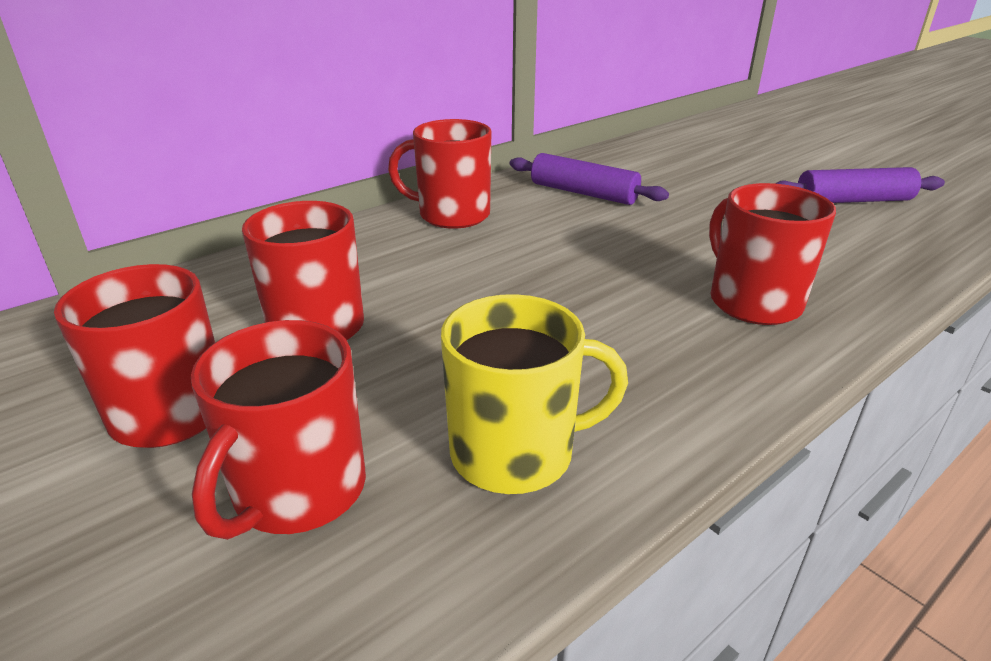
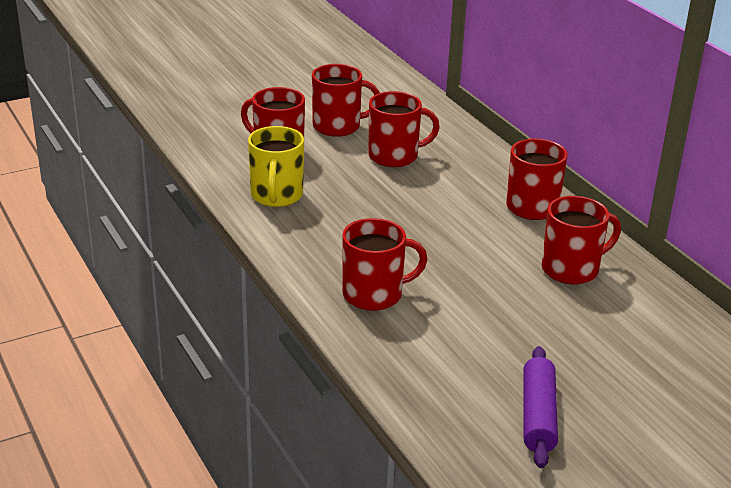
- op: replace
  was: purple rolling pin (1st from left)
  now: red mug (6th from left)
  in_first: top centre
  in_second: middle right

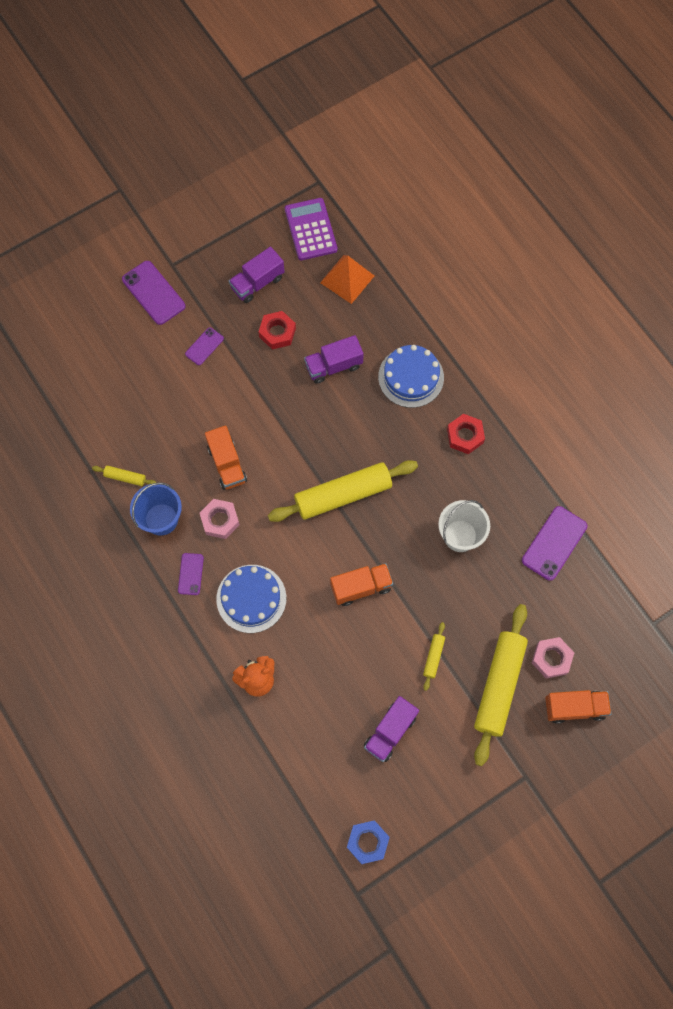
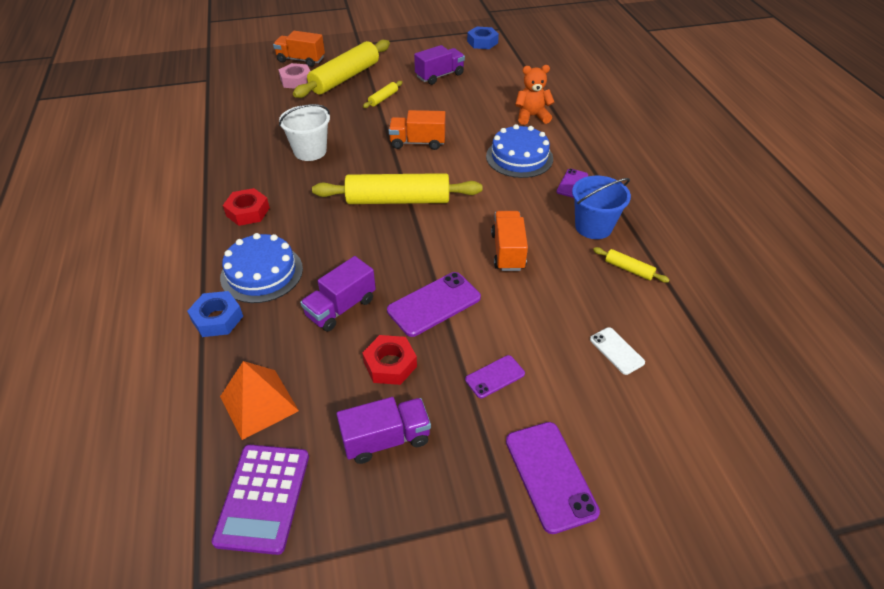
- op: insert
  now: blue nut (1st from left)
  in_second: middle left
- op: rotate
  was: purple truck (2nd from left in the first image)
  in_first: centre
  in_second: centre
  clockwise: 135
- op: move
  was: purple phone (4th from left in the first image)
  now: purple phone (1st from left)
  in_first: middle right
  in_second: centre
- op: insert
  now: white phone
  in_second: middle right
- op: delete
  was: pink nut (1st from left)
  in_first: middle left

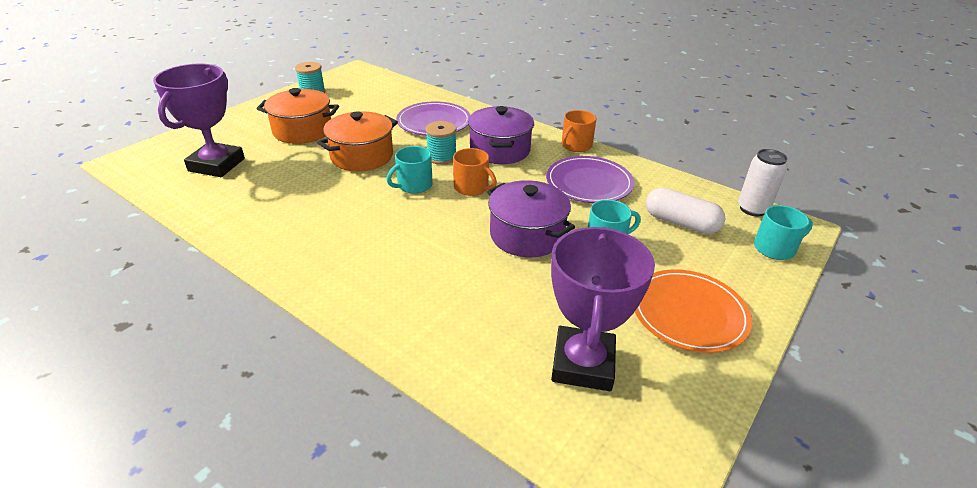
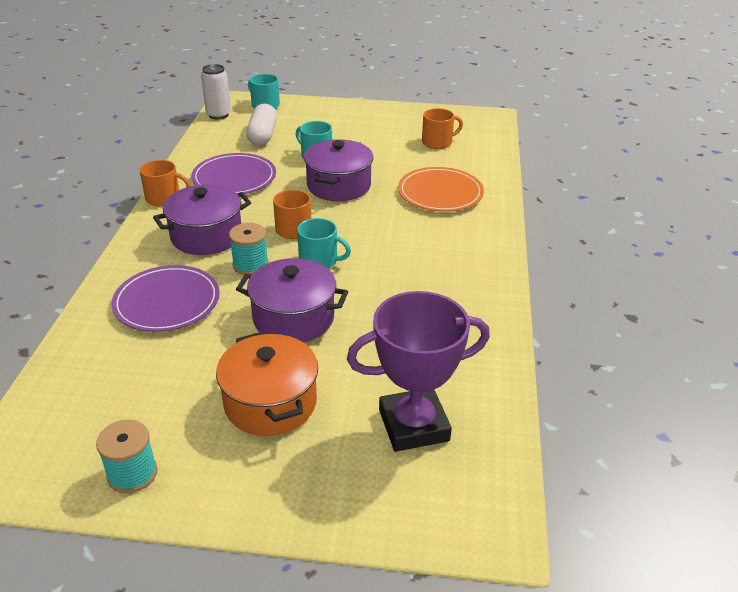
- op: recolor
  was: orange pot (2nd from left)
  now: purple pot (2nd from left)
  in_first: top centre
  in_second: centre
- op: move
  was: orange plate
  in_first: middle right
  in_second: top centre
- op: replace
  was: purple trophy (2nd from left)
  now: orange mug (3rd from left)
  in_first: centre
  in_second: top centre

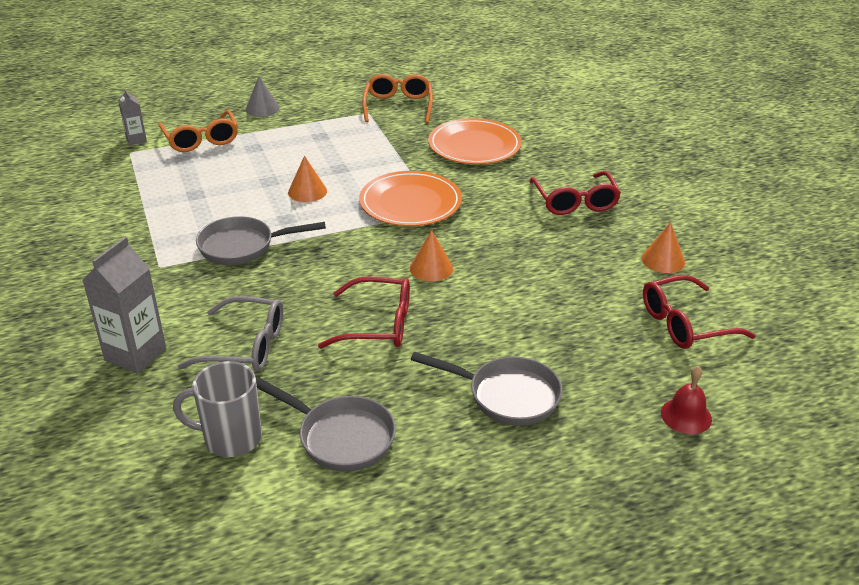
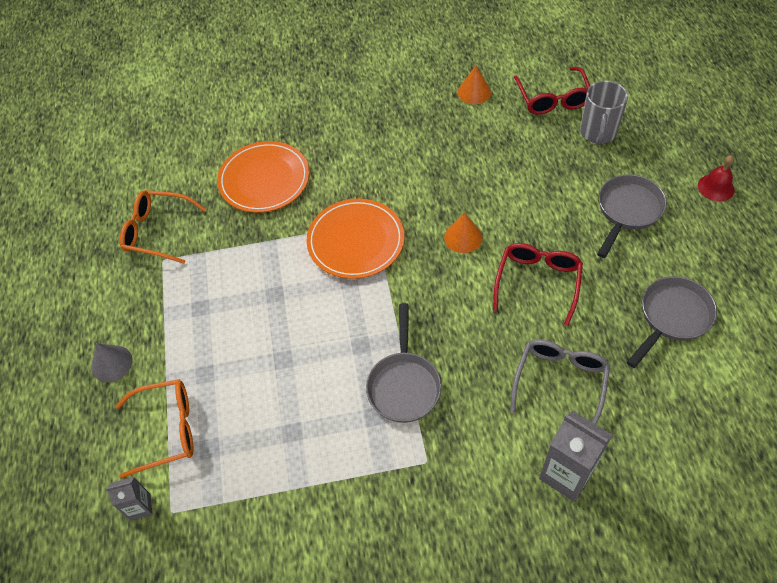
- op: move
  was: grey mug
  in_first: bottom left
  in_second: top right
- op: move
  was: red bell
  in_first: bottom right
  in_second: top right
- op: delete
  was: orange cone (1st from left)
  in_first: top centre
- op: delete
  was: red glasses (2nd from left)
  in_first: top right

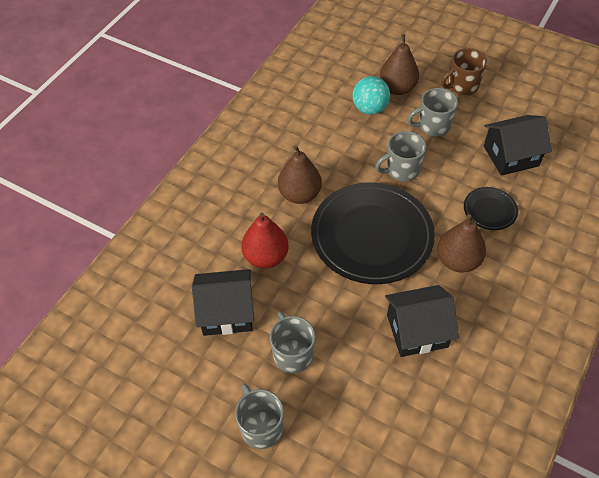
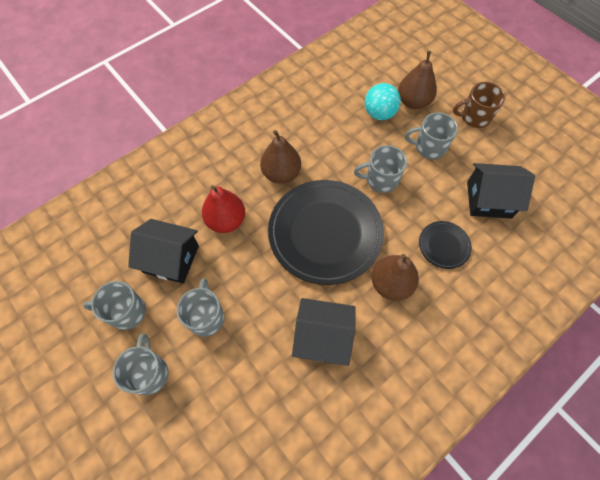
- op: insert
  now: grey mug (1st from left)
  in_second: middle left

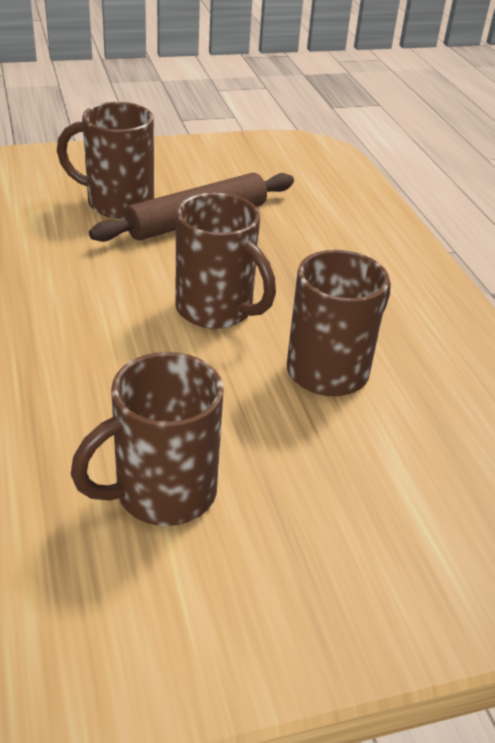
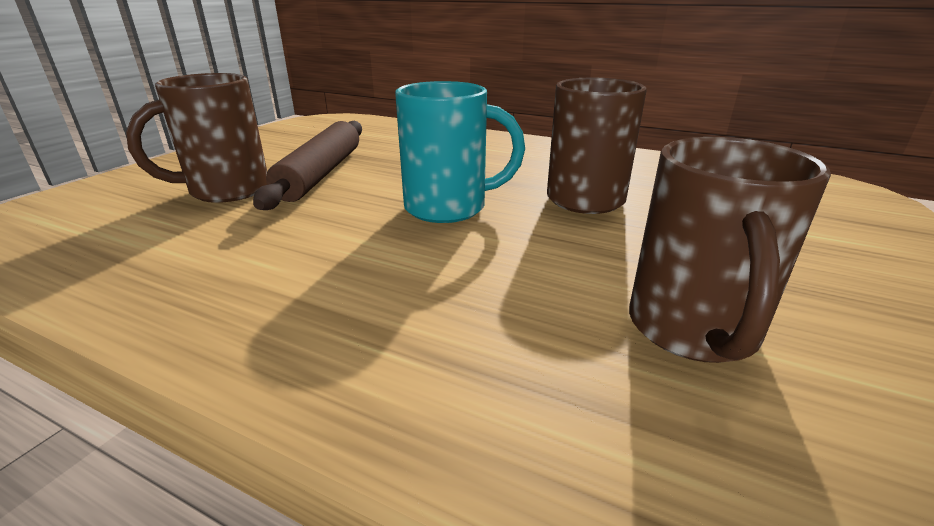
- op: recolor
  was: brown mug (3rd from left)
  now: turquoise mug
  in_first: centre
  in_second: top centre

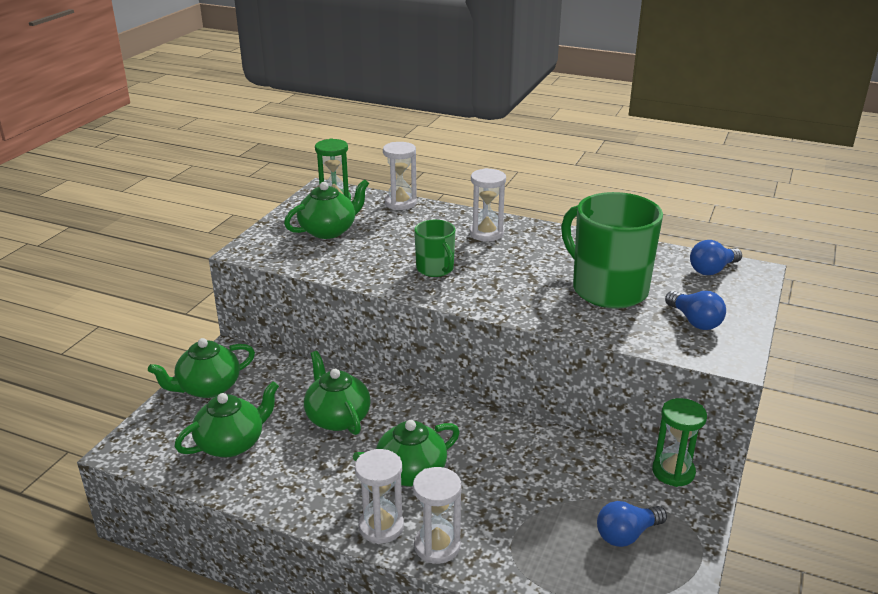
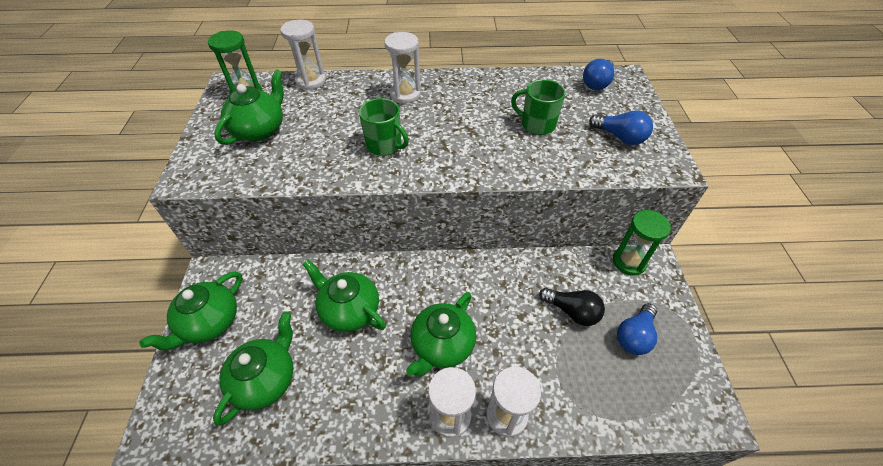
- op: resize
  was: green mug (2nd from left)
  in_first: middle right
  in_second: top centre
  ratio: 0.52
- op: insert
  now: black light bulb
  in_second: centre

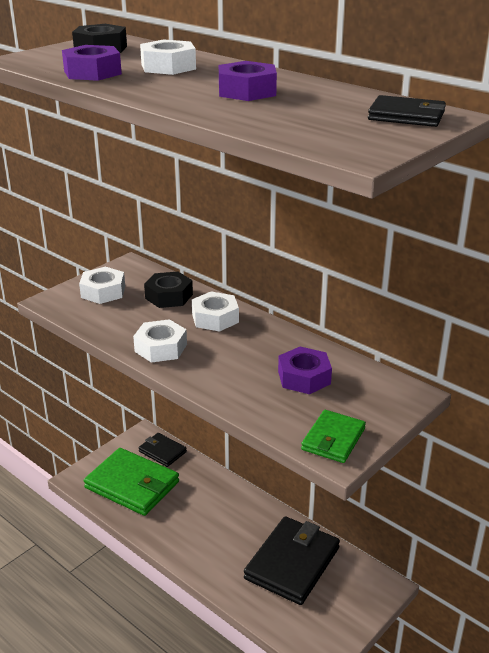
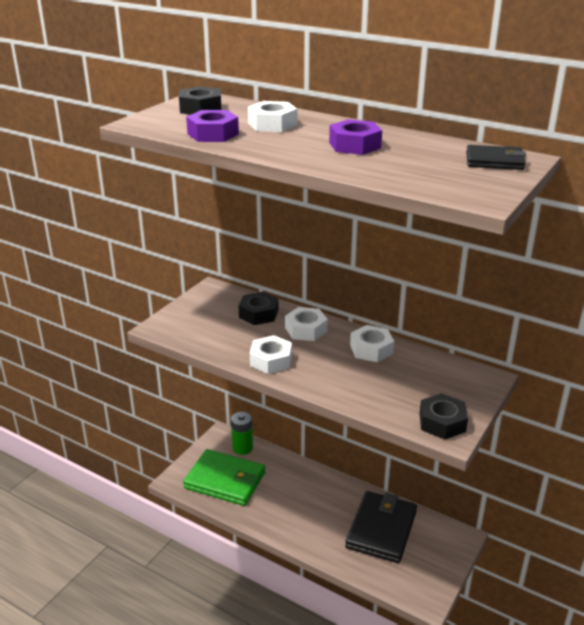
- op: replace
  was: black wallet (1st from left)
  now: green battery
  in_first: bottom centre
  in_second: bottom centre
- op: move
  was: white nut (1st from left in the first image)
  now: white nut (4th from left)
  in_first: middle left
  in_second: centre
- op: replace
  was: green wallet (2nd from left)
  now: black nut (3rd from left)
  in_first: bottom right
  in_second: middle right
- op: delete
  was: purple nut (3rd from left)
  in_first: centre

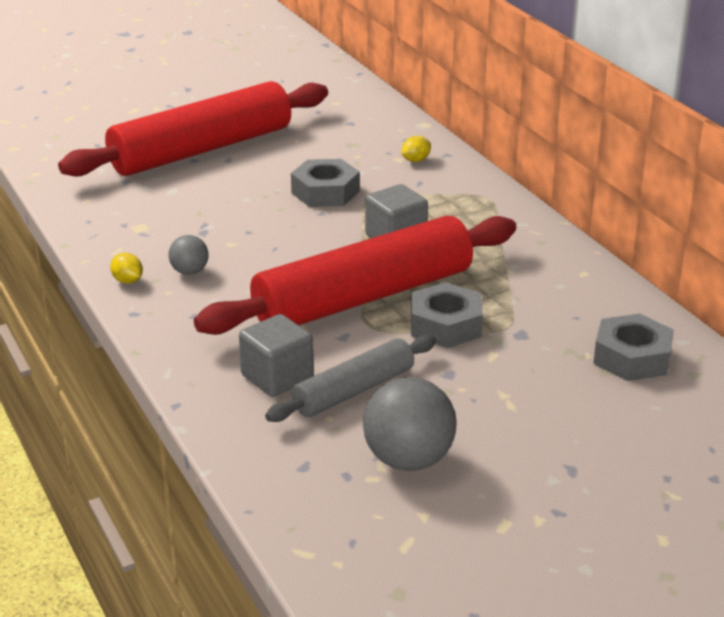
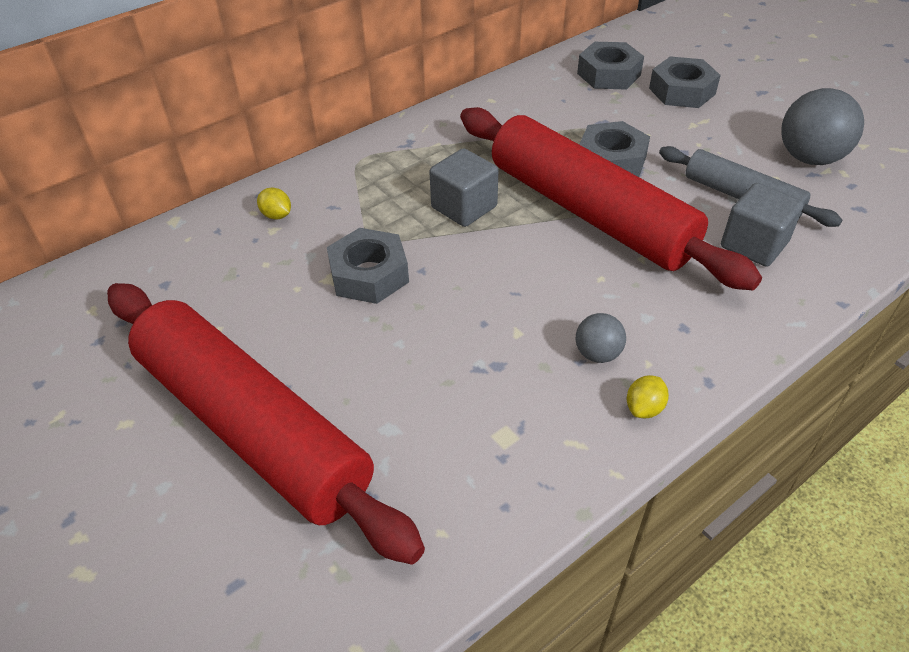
- op: insert
  now: grey nut (4th from left)
  in_second: top right

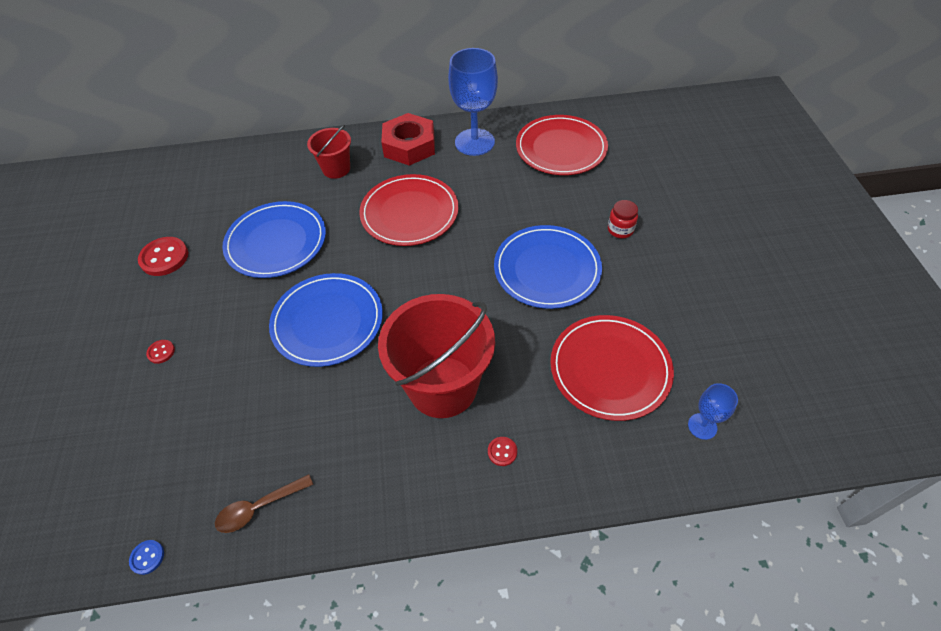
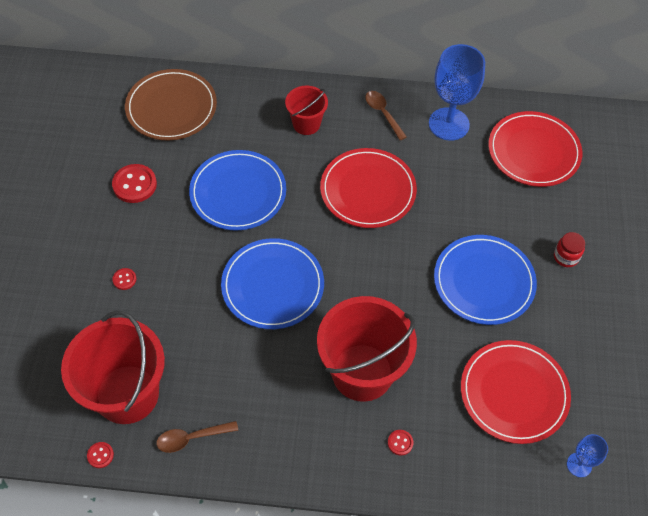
- op: insert
  now: red bucket (1st from left)
  in_second: bottom left
- op: recolor
  was: blue button
  now: red button (1st from left)
  in_first: bottom left
  in_second: bottom left
- op: insert
  now: brown plate
  in_second: top left
- op: replace
  was: red nut
  now: brown spoon (2nd from left)
  in_first: top centre
  in_second: top centre

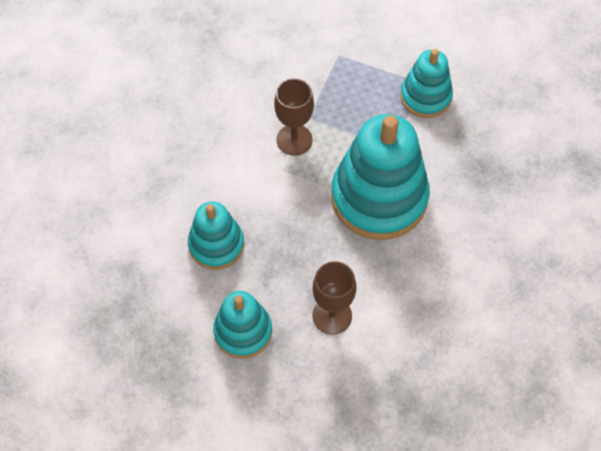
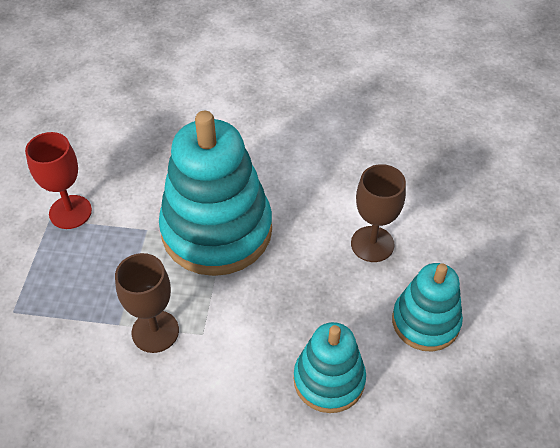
- op: replace
  was: turquoise stacking toy (4th from left)
  now: red goblet
  in_first: top right
  in_second: middle left

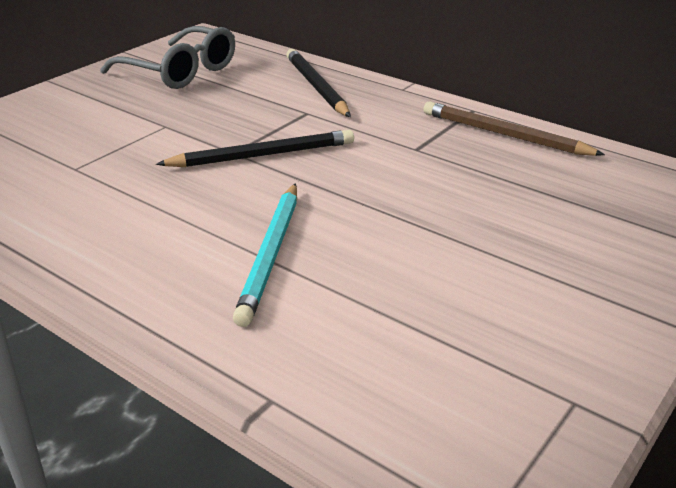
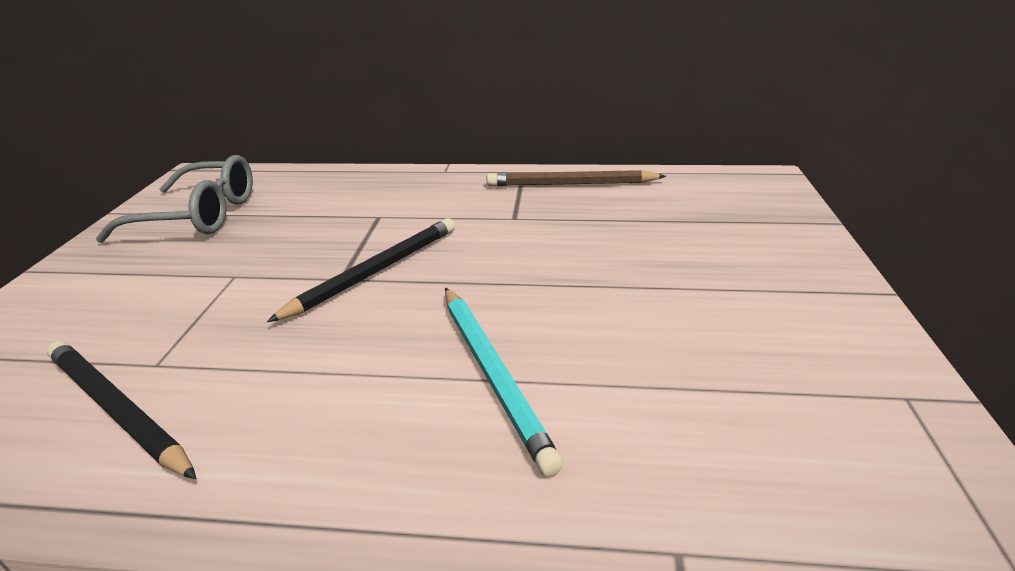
- op: move
  was: black pencil (2nd from left in the first image)
  now: black pencil (1st from left)
  in_first: top centre
  in_second: bottom left

